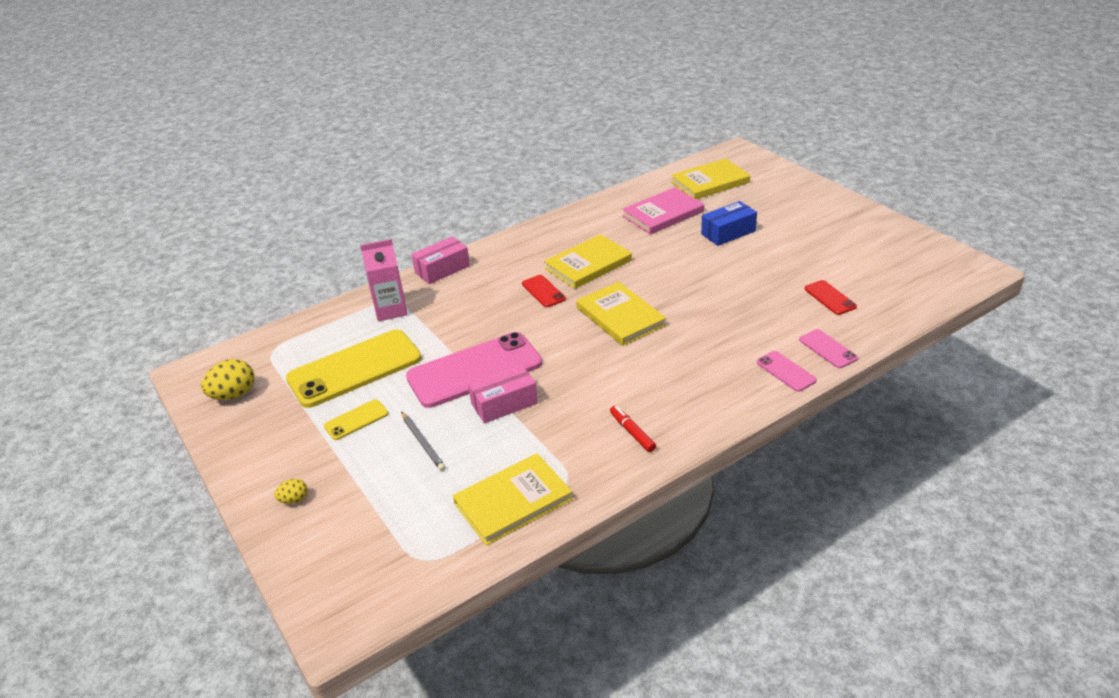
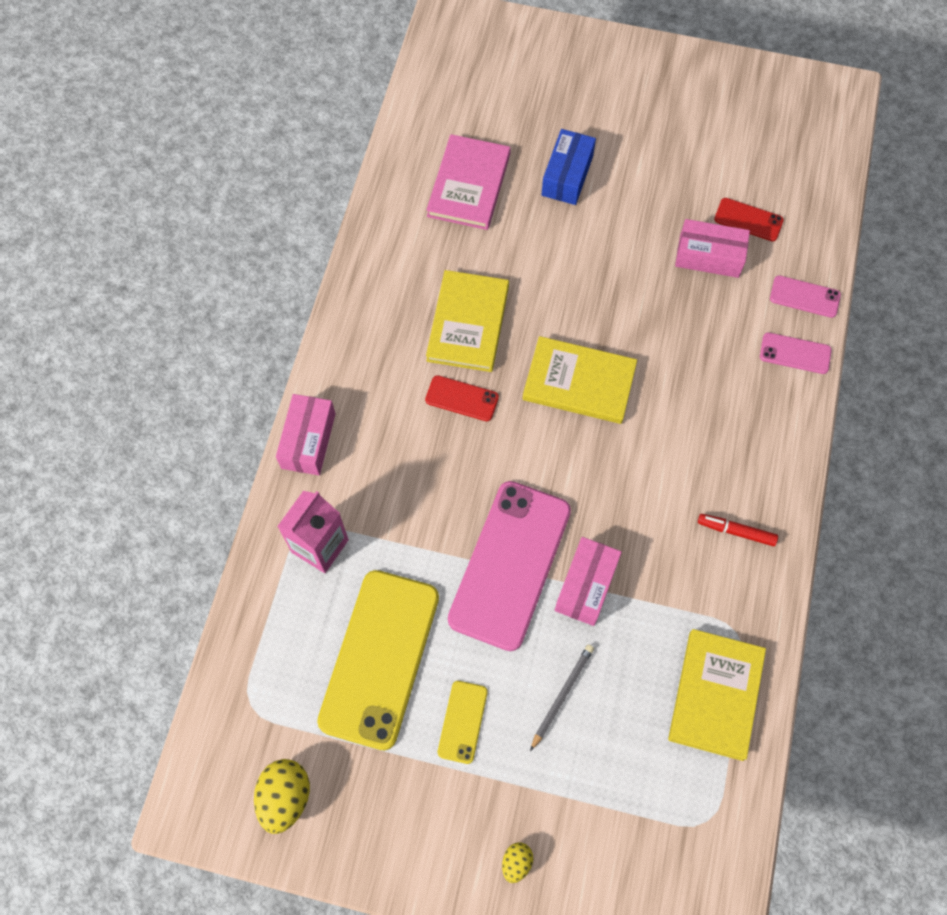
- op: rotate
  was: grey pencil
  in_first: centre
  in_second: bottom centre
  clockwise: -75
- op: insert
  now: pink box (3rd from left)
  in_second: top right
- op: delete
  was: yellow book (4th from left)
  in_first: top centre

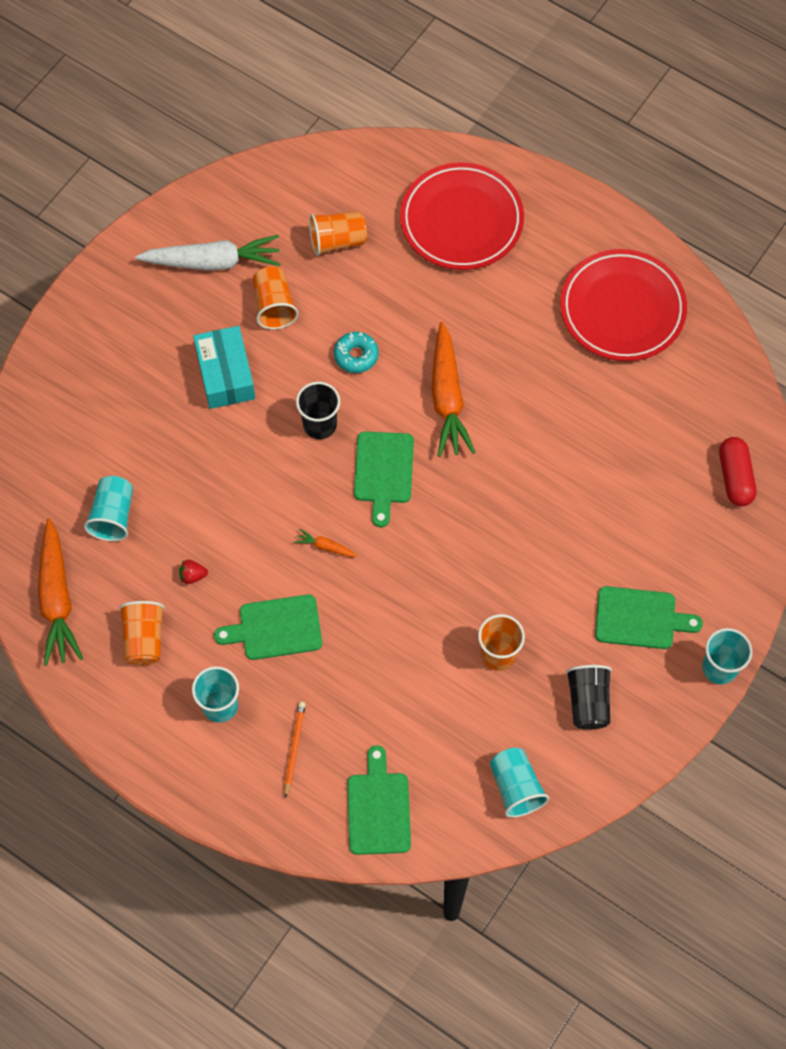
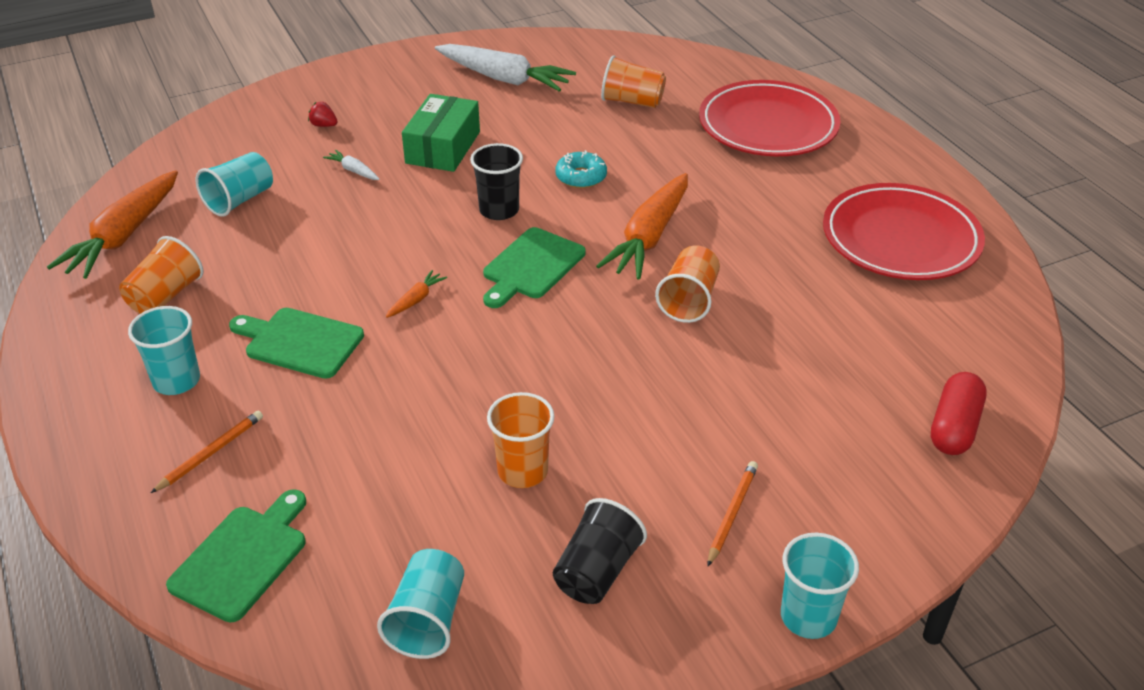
- op: move
  was: red strawberry
  in_first: middle left
  in_second: top left
- op: insert
  now: white carrot (1st from left)
  in_second: top left
- op: rotate
  was: orange carrot (2nd from left)
  in_first: centre
  in_second: centre
  clockwise: 75
- op: recolor
  was: turquoise box
  now: green box
  in_first: middle left
  in_second: top centre
- op: move
  was: orange cup (2nd from left in the first image)
  now: orange cup (4th from left)
  in_first: top centre
  in_second: centre
- op: replace
  was: green cutting board (4th from left)
  now: orange pencil (2nd from left)
  in_first: middle right
  in_second: bottom centre

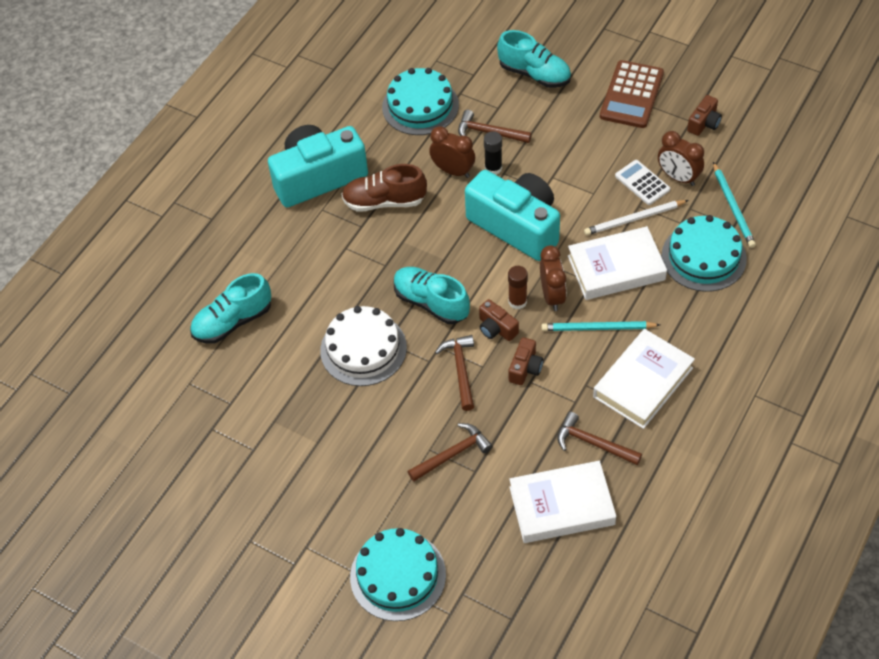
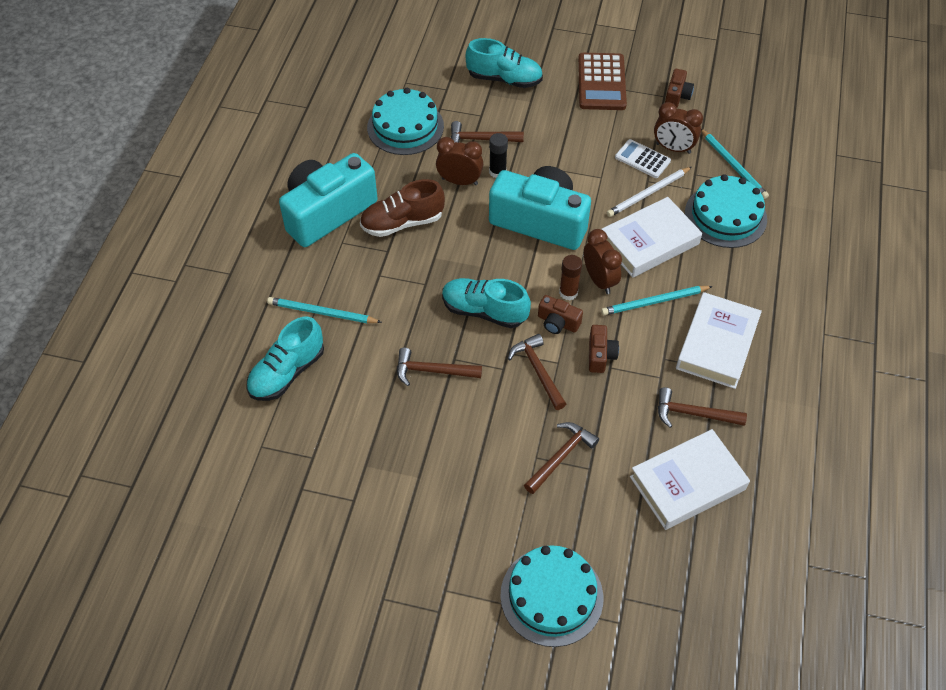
- op: insert
  now: turquoise pencil (1st from left)
  in_second: centre
- op: replace
  was: white cake
  now: brown hammer (1st from left)
  in_first: centre
  in_second: centre

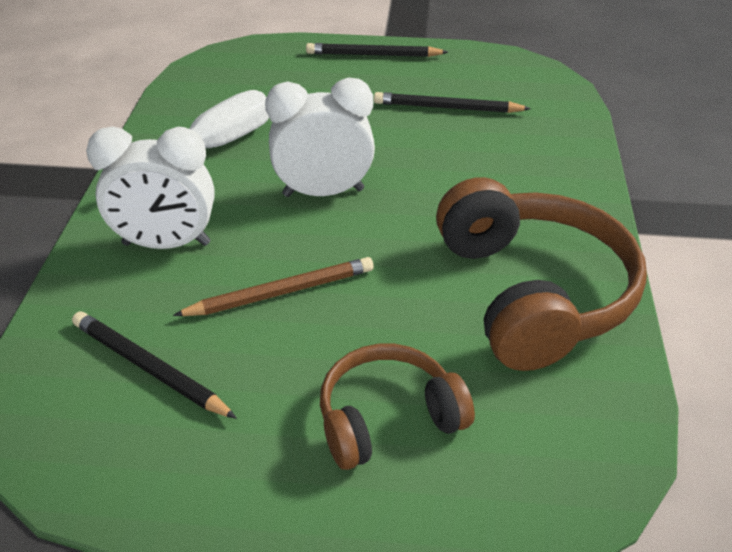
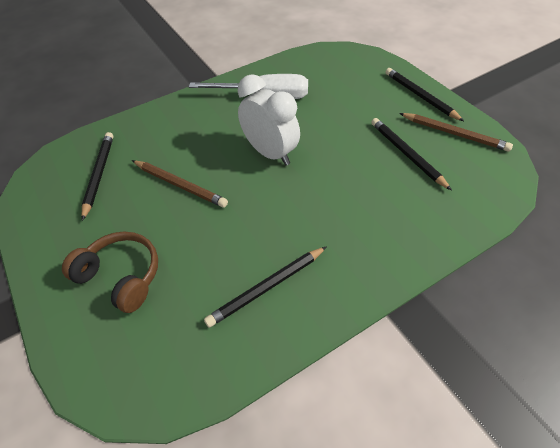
- op: replace
  was: brown headphones (2nd from left)
  now: black pencil (2nd from left)
  in_first: middle right
  in_second: centre
- op: insert
  now: brown pencil (2nd from left)
  in_second: top right
- op: delete
  was: white clock (1st from left)
  in_first: middle left

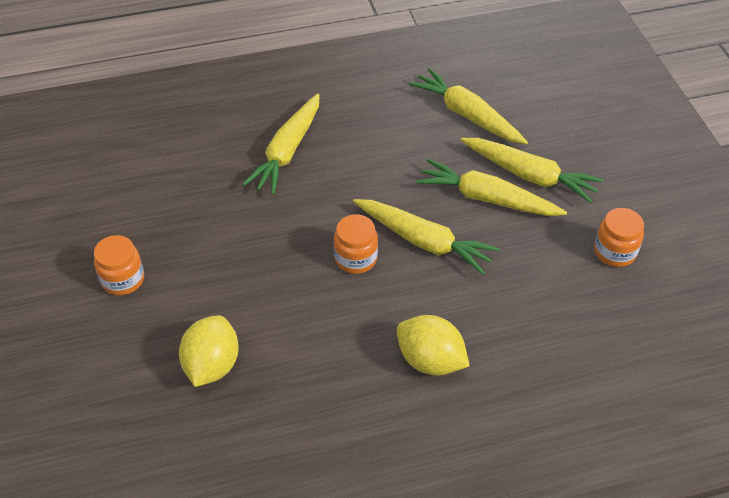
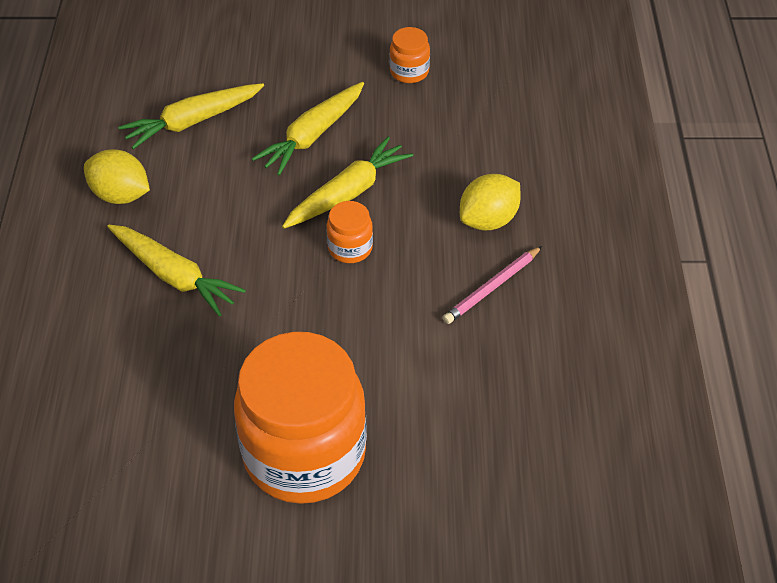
- op: move
  was: yellow lemon (1st from left)
  in_first: bottom left
  in_second: top left
- op: resize
  was: orange jar (1st from left)
  in_first: middle left
  in_second: bottom centre
  ratio: 2.4
- op: insert
  now: pink pencil
  in_second: centre
- op: delete
  was: yellow carrot (5th from left)
  in_first: middle right

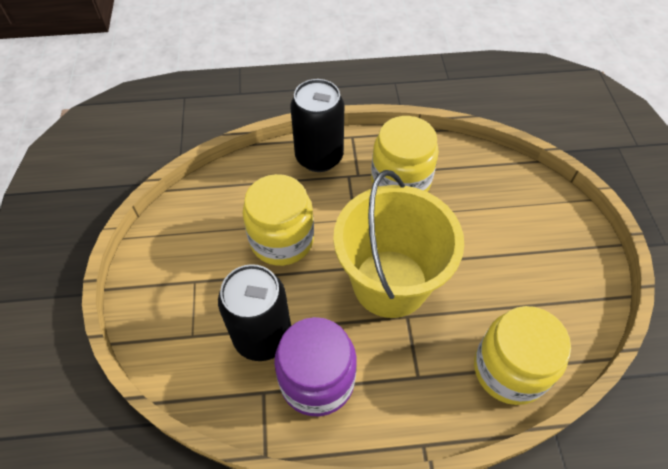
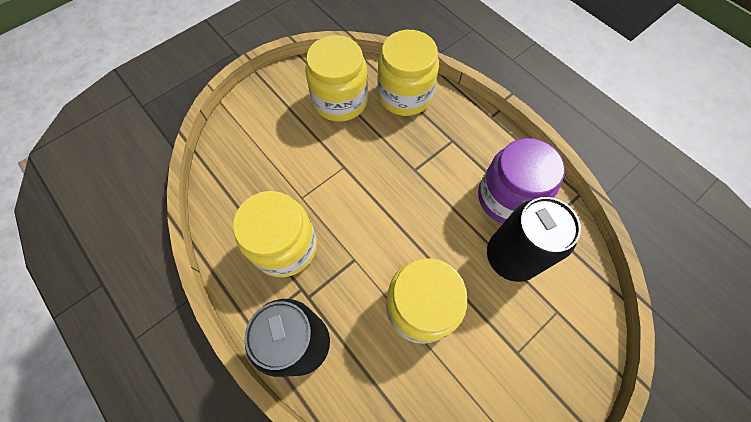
- op: insert
  now: yellow jar (2nd from left)
  in_second: top centre
- op: delete
  was: yellow bucket
  in_first: centre

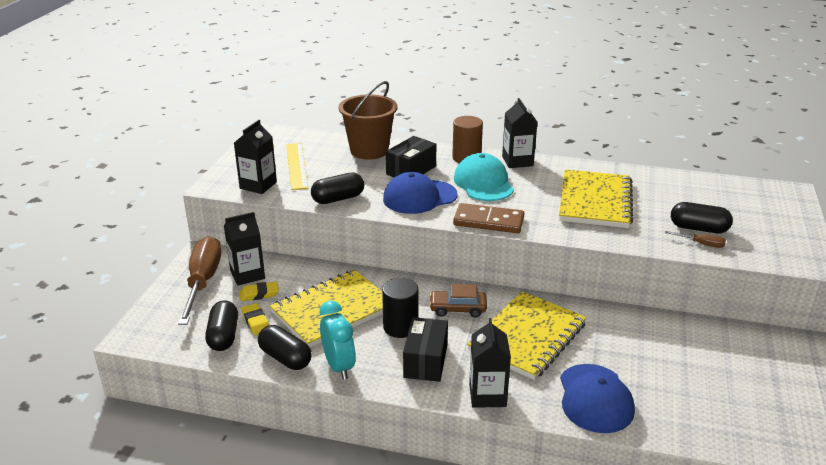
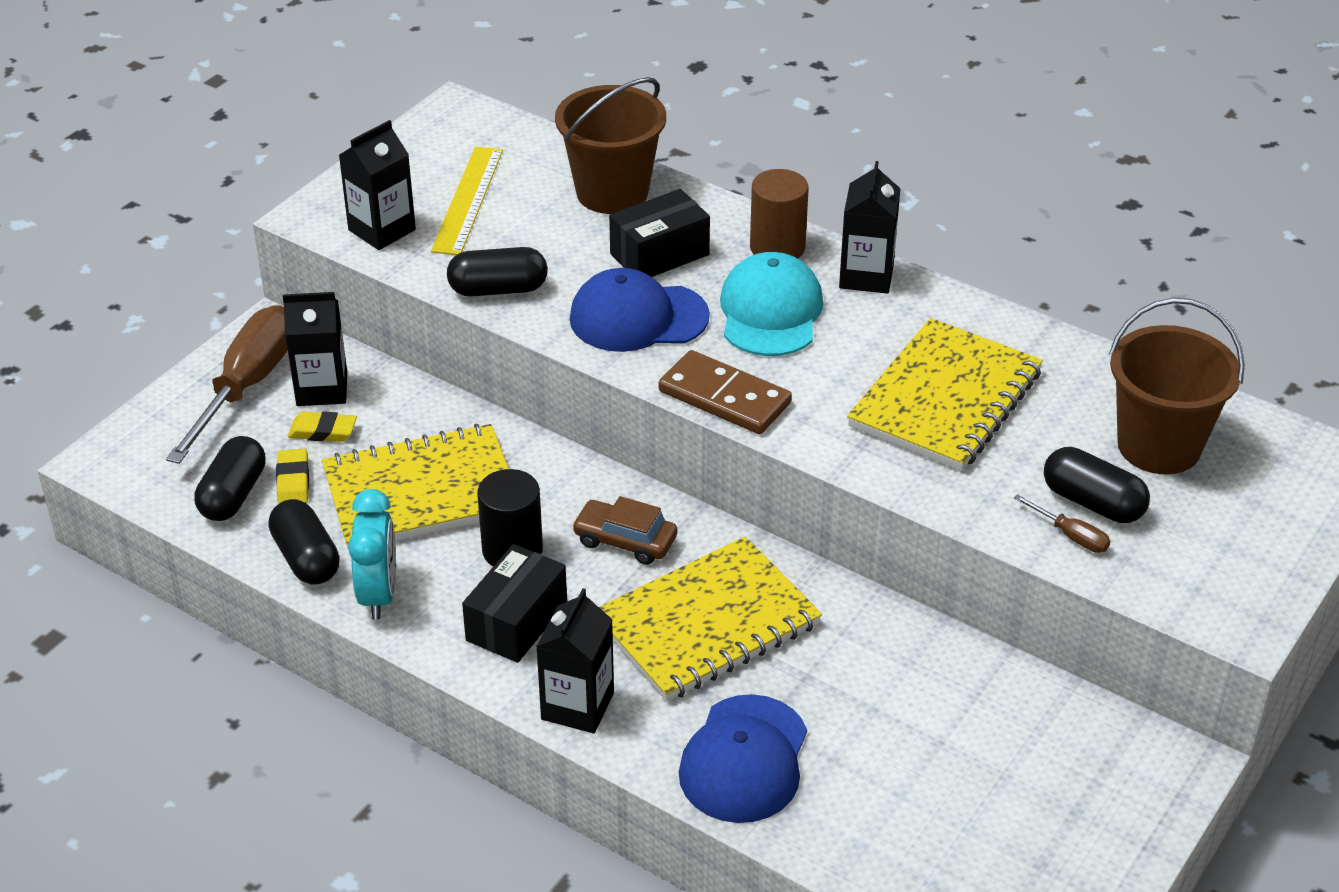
- op: insert
  now: brown bucket (2nd from left)
  in_second: middle right

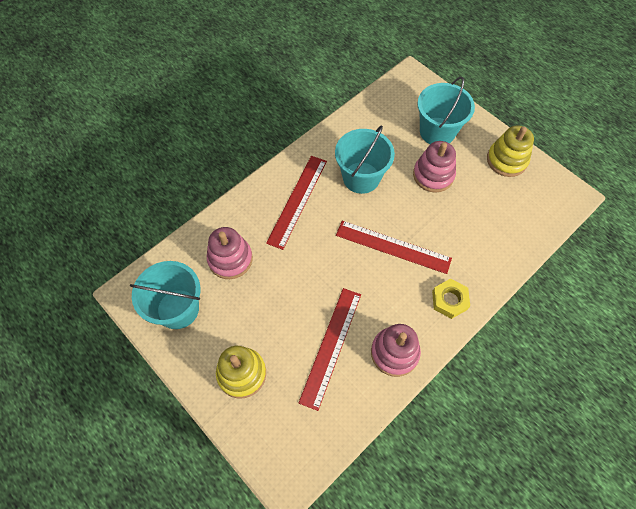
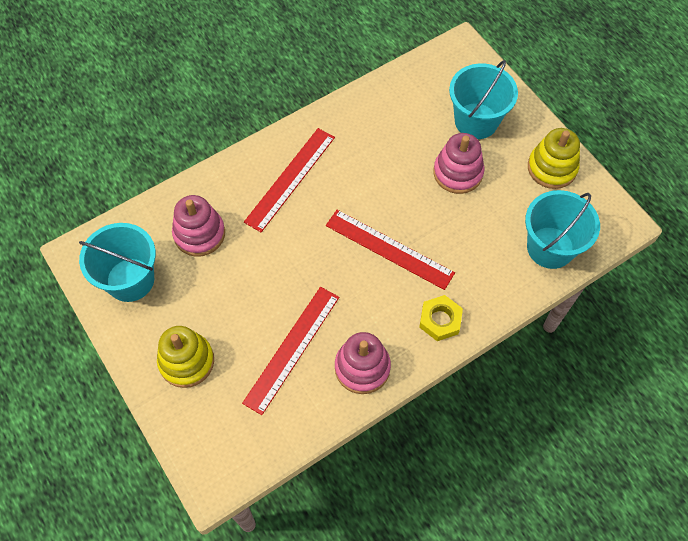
- op: move
  was: turquoise bucket (2nd from left in the first image)
  now: turquoise bucket (3rd from left)
  in_first: top centre
  in_second: middle right

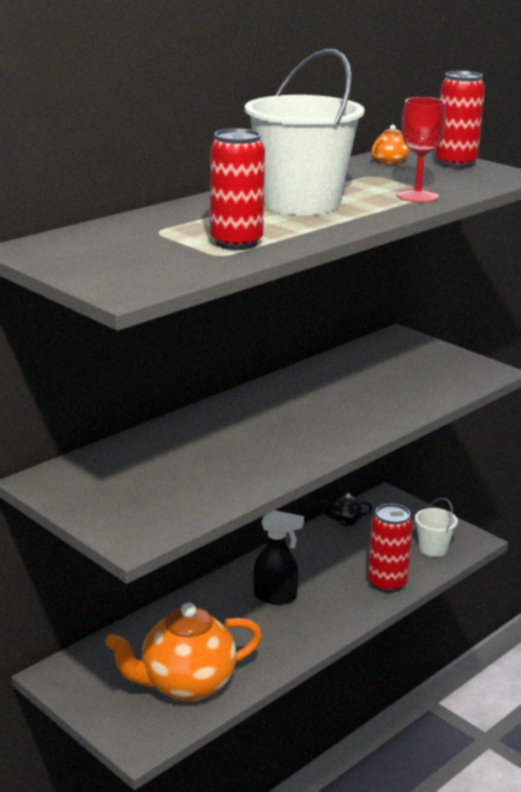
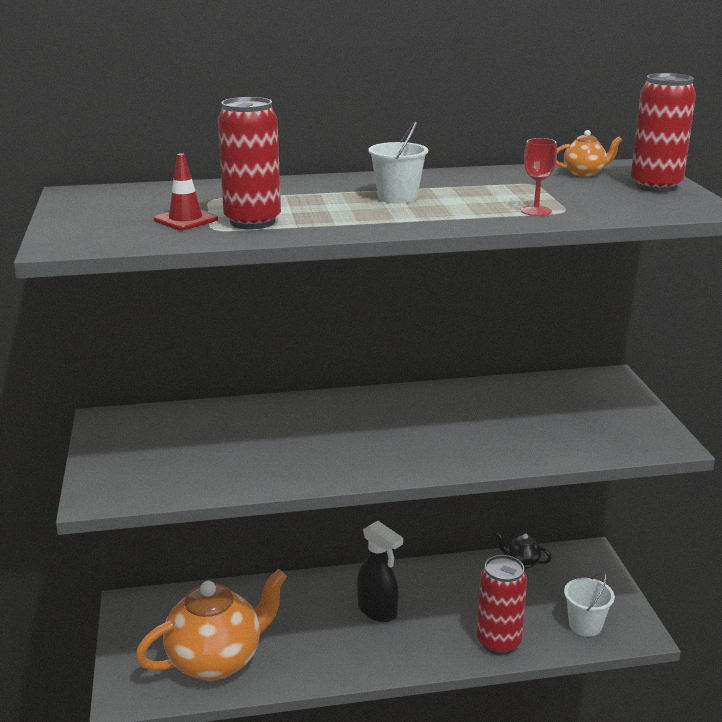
- op: rotate
  was: orange teapot (1st from left)
  in_first: bottom centre
  in_second: bottom left
  clockwise: 135
- op: insert
  now: red traffic cone
  in_second: top left
- op: resize
  was: white bucket (1st from left)
  in_first: top centre
  in_second: top centre
  ratio: 0.46
- op: resize
  was: red goblet
  in_first: top right
  in_second: top right
  ratio: 0.62

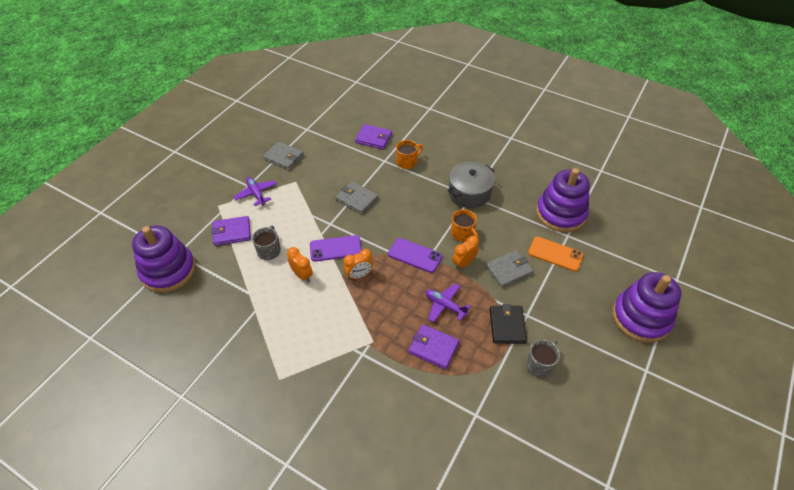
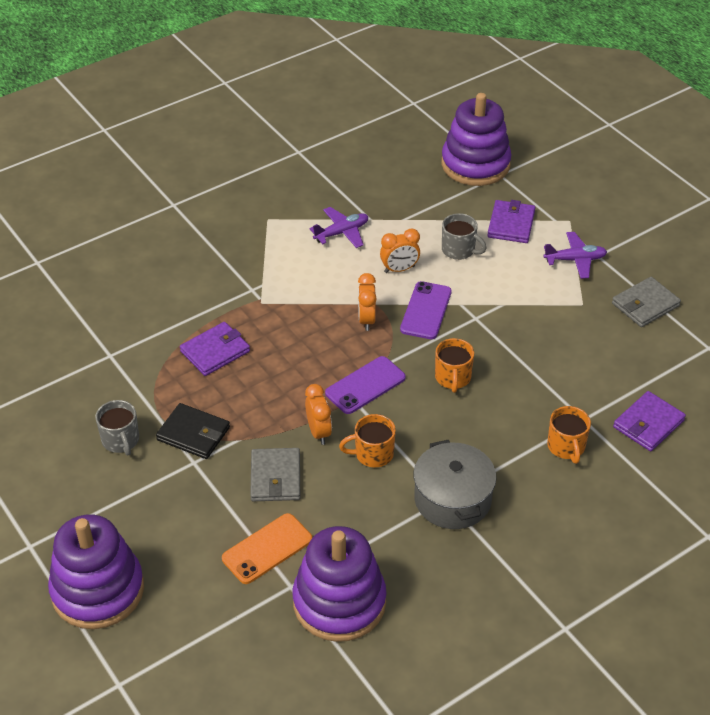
- op: move
  was: purple plane (2nd from left in the first image)
  now: purple plane (1st from left)
  in_first: centre
  in_second: top centre
- op: insert
  now: orange mug (2nd from left)
  in_second: centre
- op: delete
  was: grey wallet (2nd from left)
  in_first: centre

